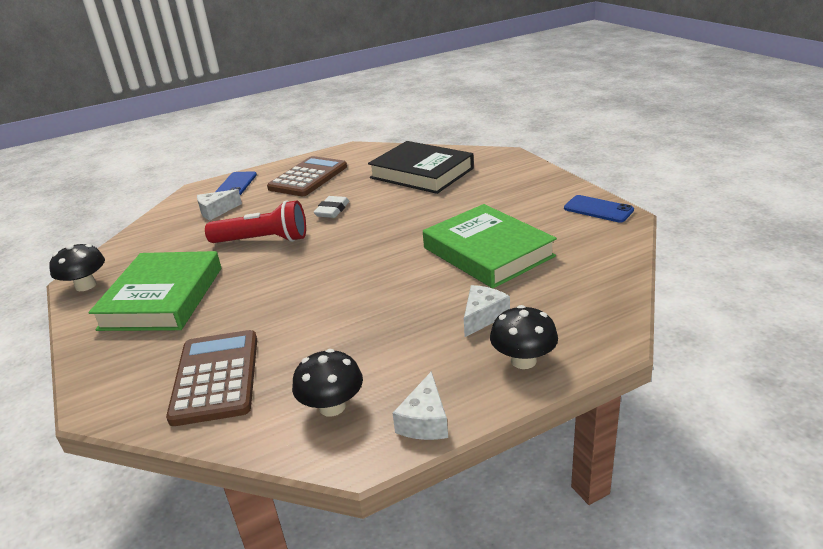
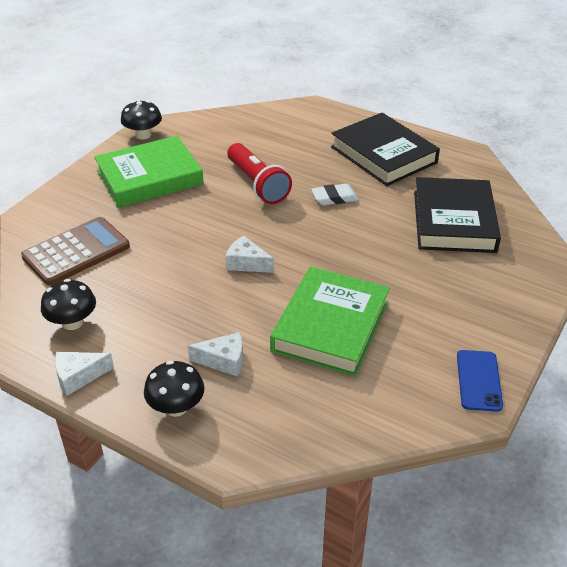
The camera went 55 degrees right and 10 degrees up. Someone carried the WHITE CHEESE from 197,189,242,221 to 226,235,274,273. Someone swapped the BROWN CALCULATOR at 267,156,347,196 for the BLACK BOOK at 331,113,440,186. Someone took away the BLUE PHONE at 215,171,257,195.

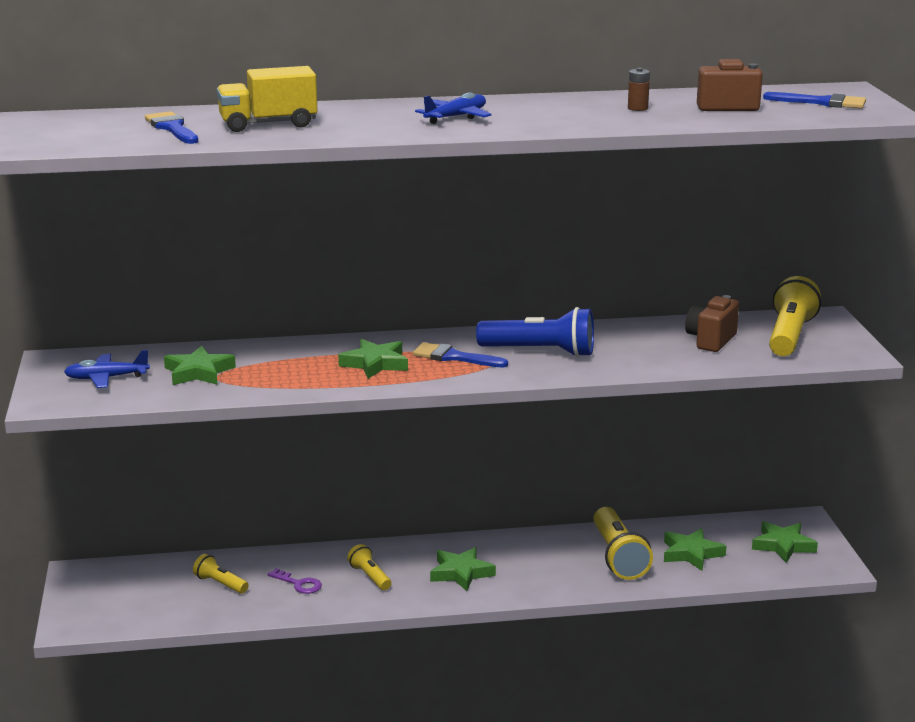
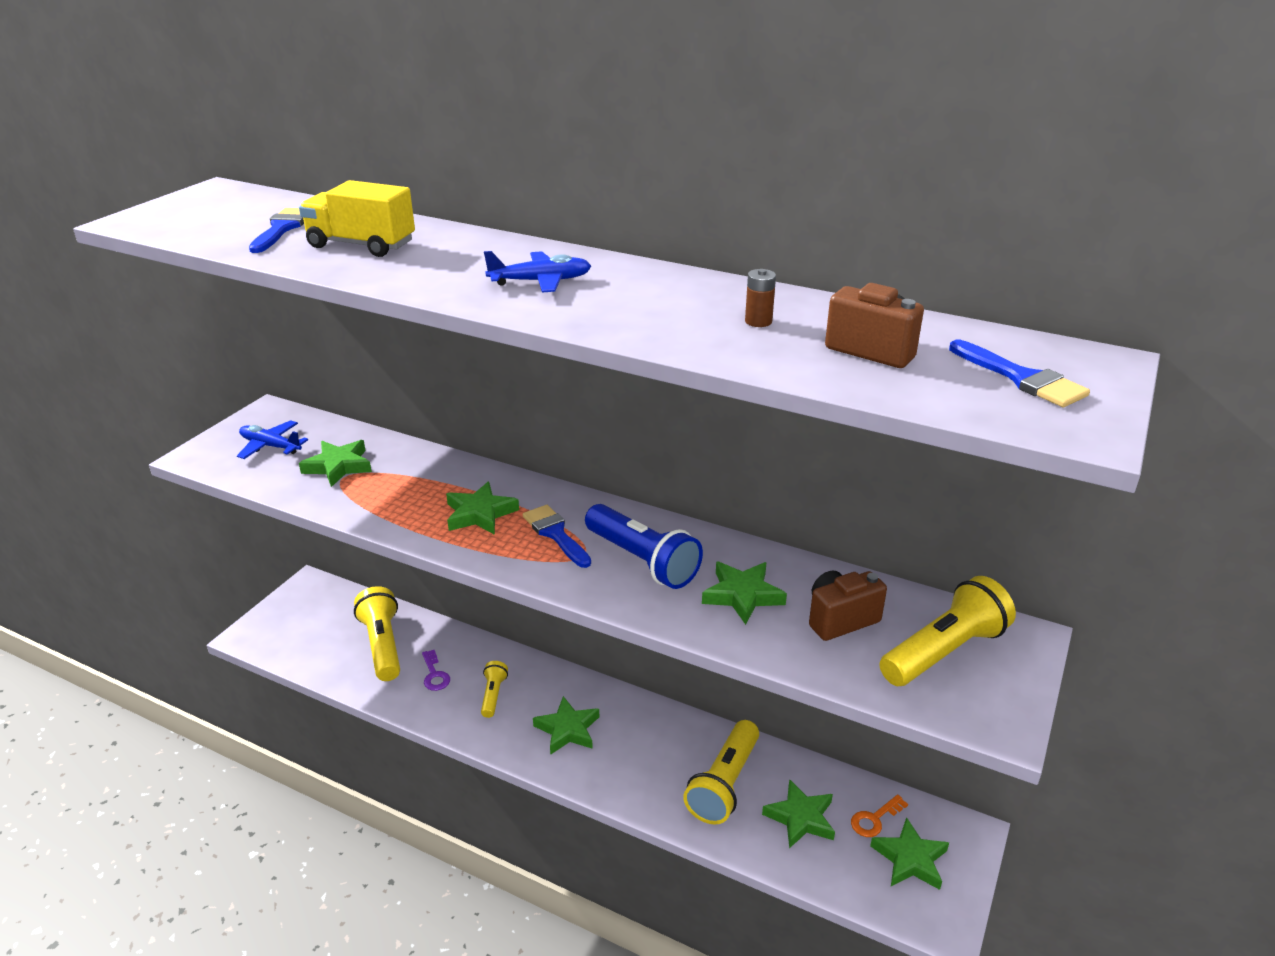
The camera went 35 degrees right and 10 degrees up. Someone scaled the YELLOW FLASHLIGHT at 193,554,249,594 by 1.85. Someone put down the GREEN STAR at 702,562,787,625. Someone put down the ORANGE KEY at 851,794,908,837.

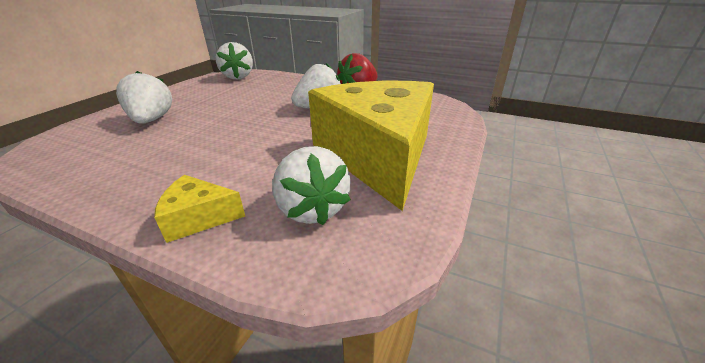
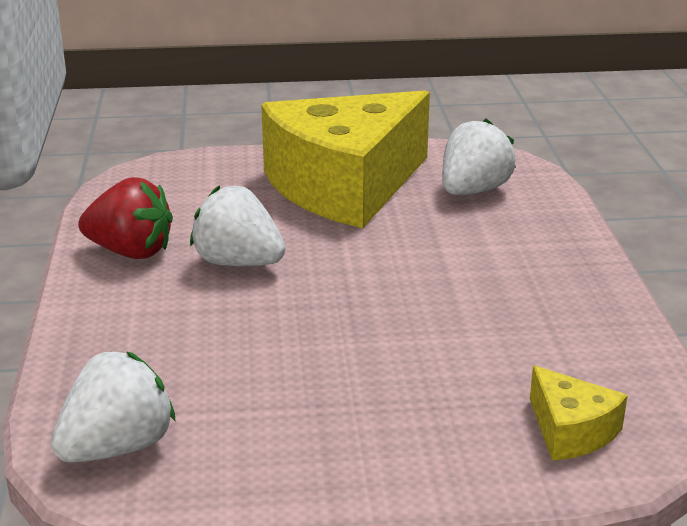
The camera went 120 degrees left and 5 degrees down. Someone carried the YELLOW CHEESE from 154,175,245,243 to 530,366,628,461. Someone took away the WHITE STRAWBERRY at 116,71,172,124.

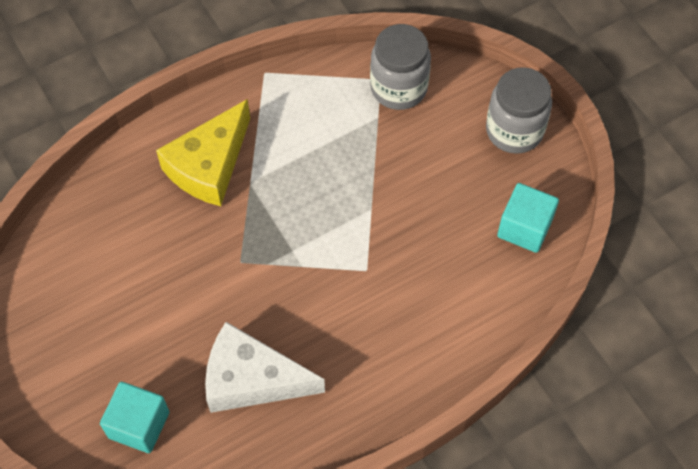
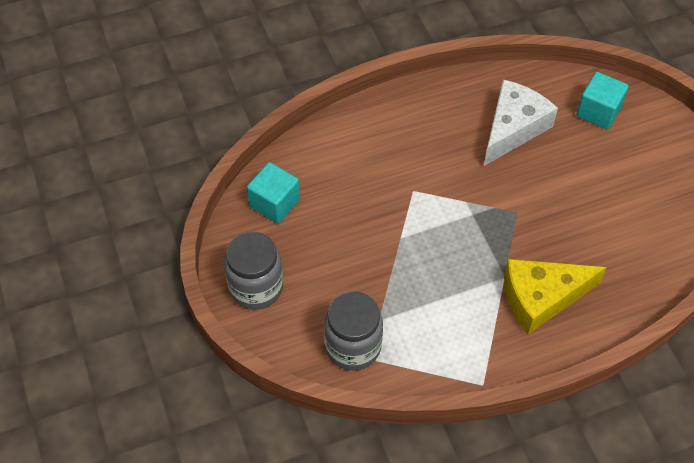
The camera went 170 degrees left and 5 degrees down. Someone rotated the WHITE CHEESE at 205,322,325,413 by 75 degrees counterclockwise. Someone rotated the YELLOW CHEESE at 156,99,250,206 by 150 degrees counterclockwise.

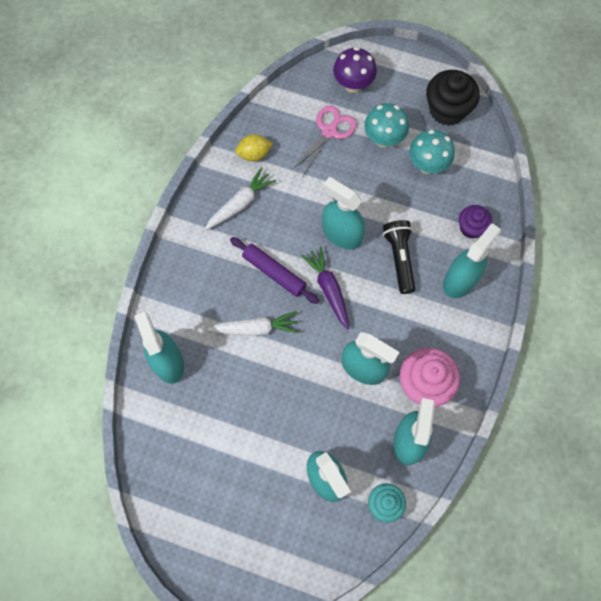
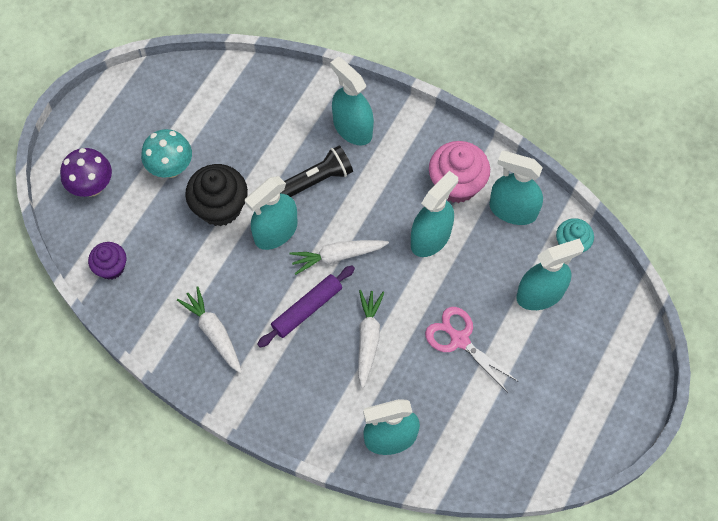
The camera went 80 degrees left and 5 degrees down. Someone carried the PURPLE CUPCAKE from 459,205,492,239 to 88,242,126,280. Someone carried the BLACK CUPCAKE from 426,70,480,125 to 185,164,248,226. Someone rotated the BLACK FLASHLIGHT at 383,220,415,294 by 150 degrees clockwise. Someone repainted the PURPLE CARROT at 301,247,349,329, which became the WHITE CARROT at 289,240,389,275. Someone carried the PINK SCISSORS from 292,105,357,178 to 425,307,519,391. Someone took away the YELLOW LEMON at 235,134,273,161. Someone took away the TURQUOISE MUSHROOM at 409,130,455,174.

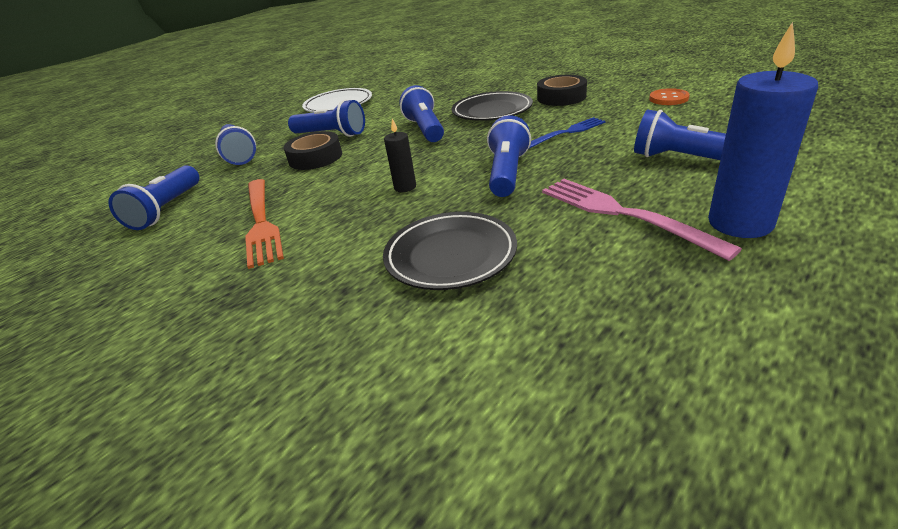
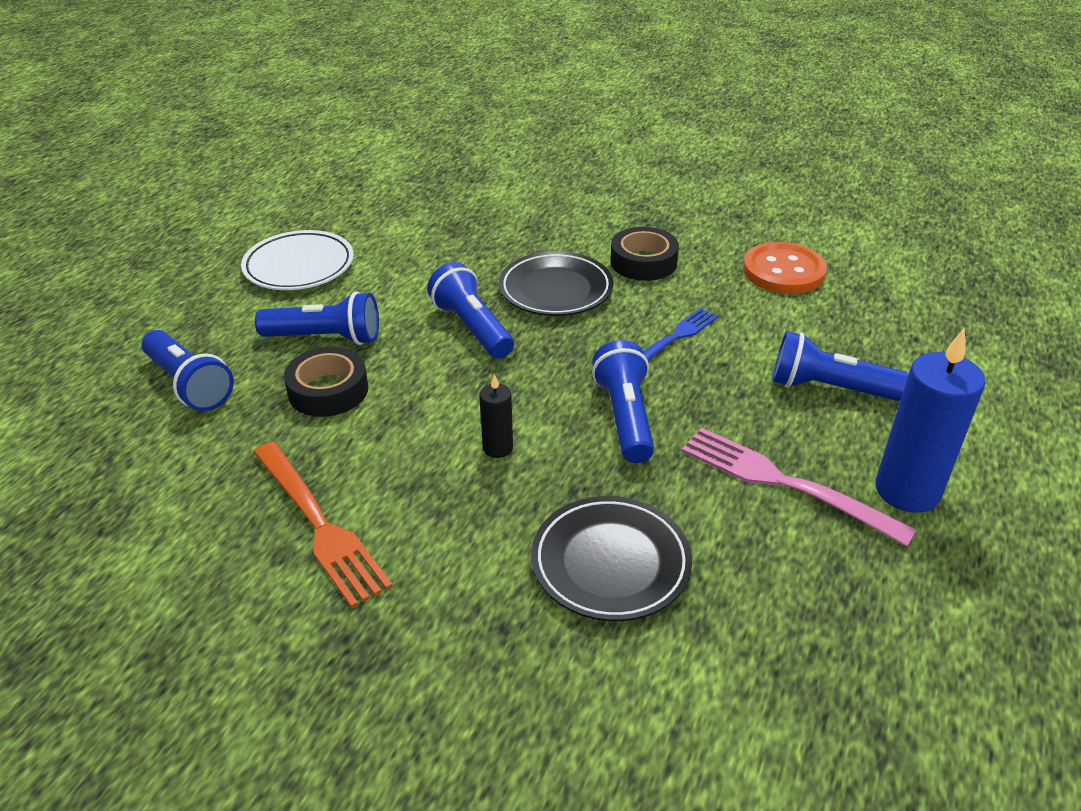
The camera went 20 degrees left and 5 degrees up. Someone scaled the ORANGE BUTTON at 649,88,690,105 by 1.69. Someone took away the BLUE FLASHLIGHT at 108,165,199,230.

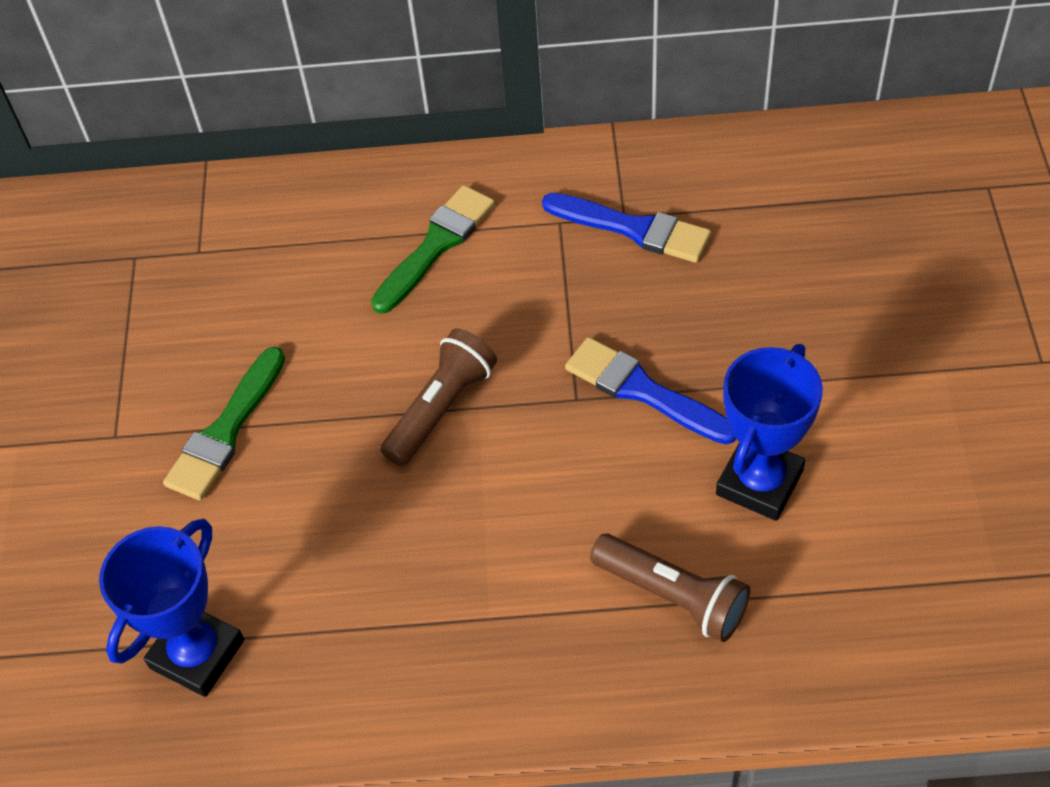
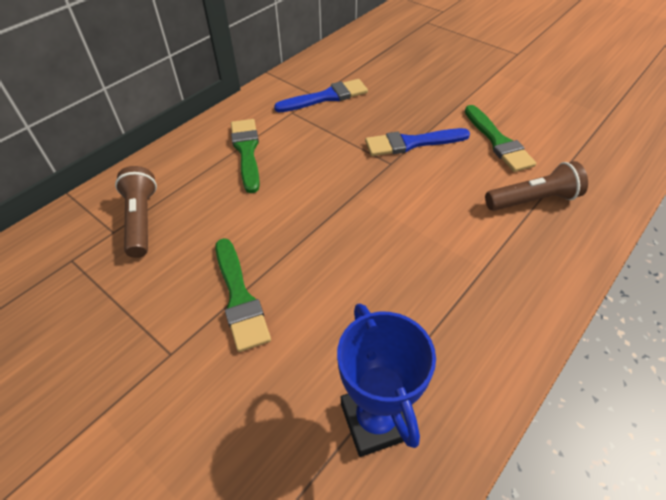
The camera went 50 degrees left and 5 degrees down. Someone carried the BROWN FLASHLIGHT from 381,328,497,466 to 115,166,157,258. Someone swapped the BLUE TROPHY at 716,344,823,521 for the GREEN BRUSH at 465,105,536,172.

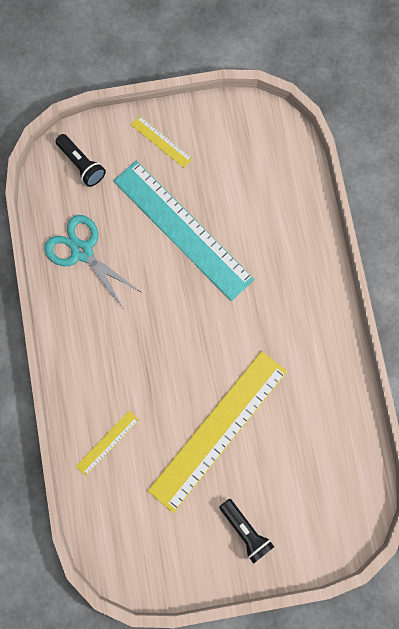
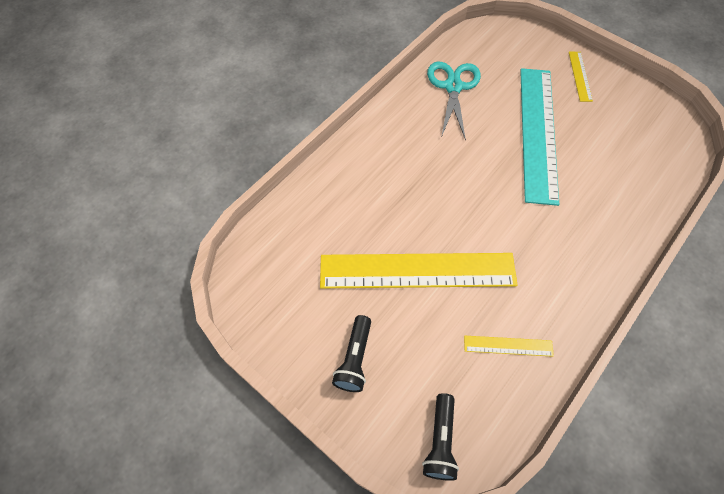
The camera went 50 degrees right and 15 degrees down. Someone carried the BLACK FLASHLIGHT from 55,134,106,187 to 422,393,459,481. Someone carried the YELLOW RULER from 76,410,139,476 to 464,336,554,357.

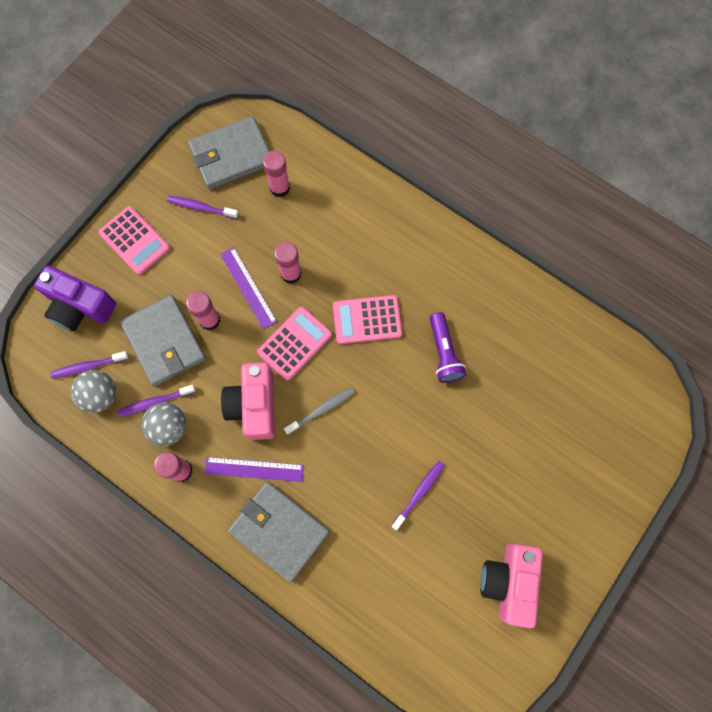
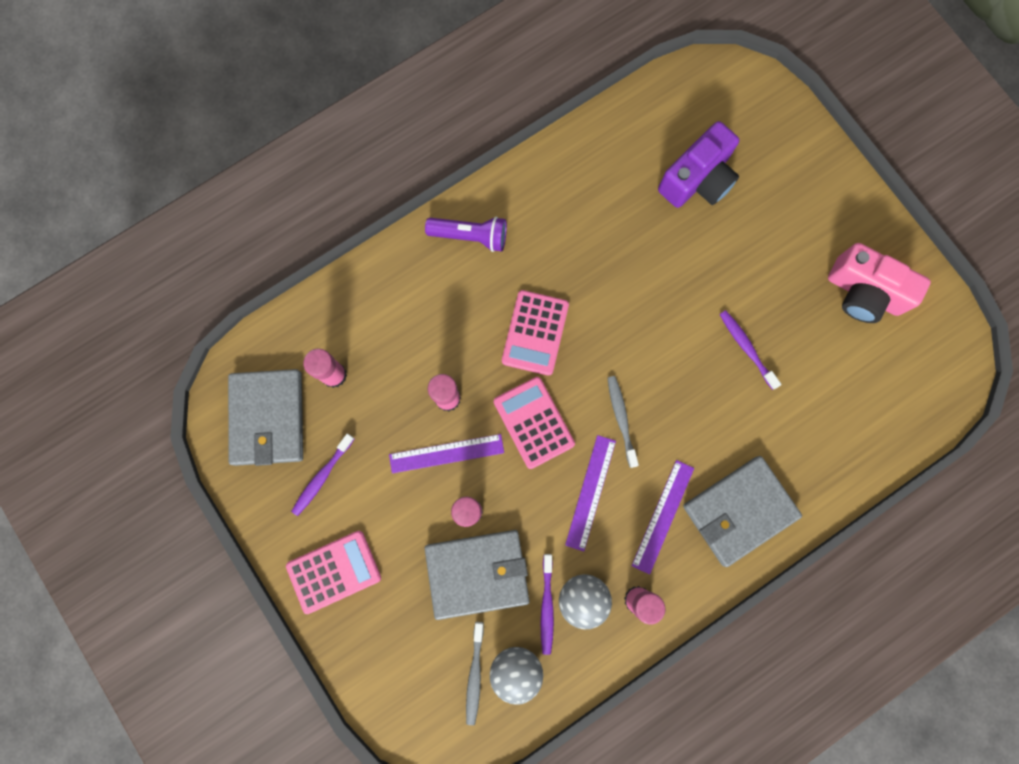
The camera went 70 degrees left and 5 degrees up. Someone carried the PURPLE FLASHLIGHT from 430,312,466,383 to 425,217,507,252. Someone repainted the PURPLE TOOTHBRUSH at 50,351,129,379, which became the GREY TOOTHBRUSH at 466,622,484,725. Someone swapped the PINK CAMERA at 221,362,275,440 for the PURPLE RULER at 565,435,616,551. Someone carried the PURPLE CAMERA from 34,265,116,331 to 658,121,739,208.

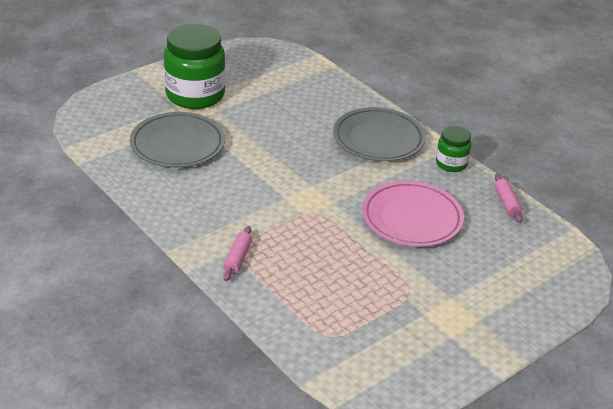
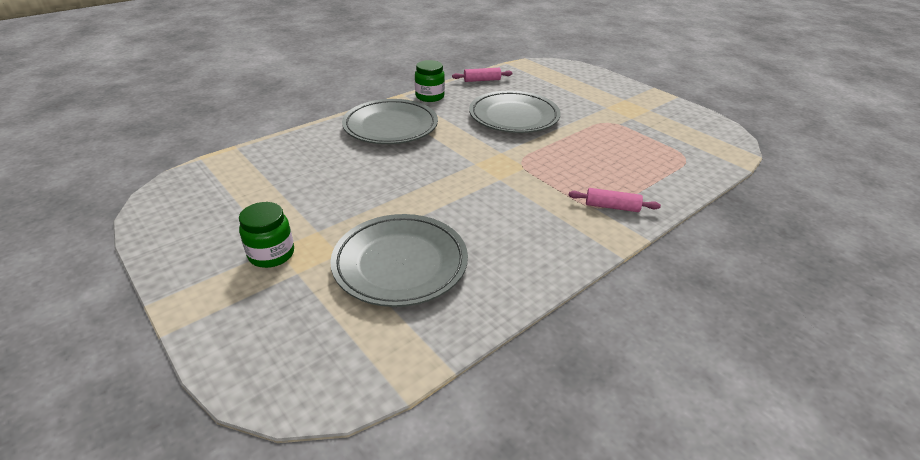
The camera went 90 degrees left and 0 degrees up. Someone scaled the GREEN JAR at 164,24,225,109 by 0.51. Someone repainted the PINK PLATE at 362,181,464,247, which became the GREY PLATE at 469,91,561,133.

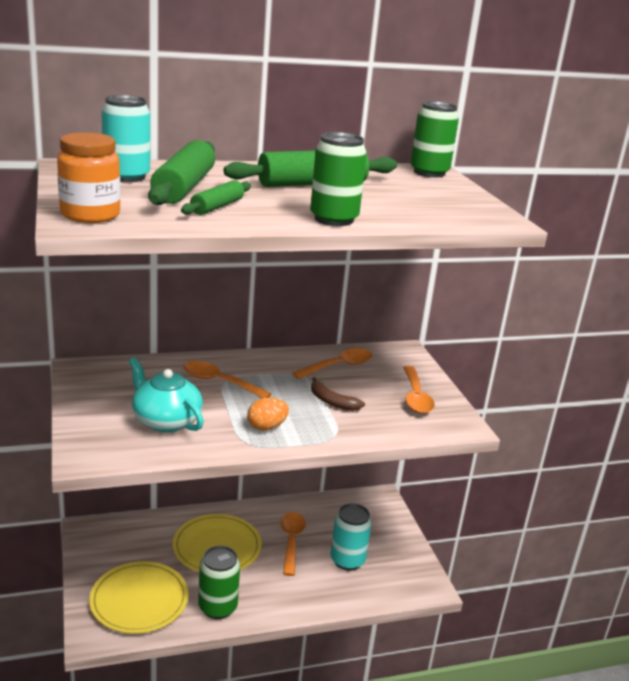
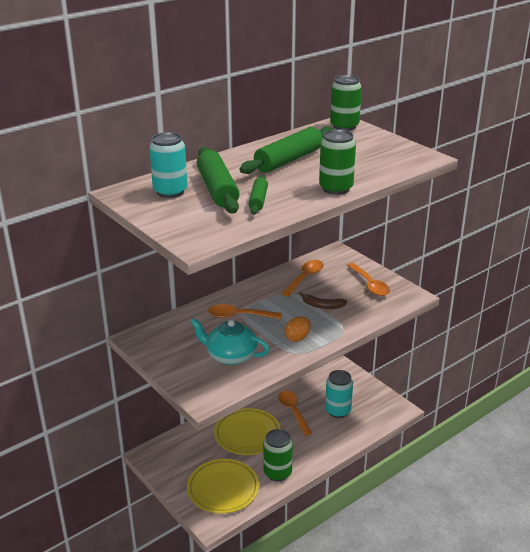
The camera went 20 degrees left and 5 degrees up. Someone took away the ORANGE JAR at 57,132,121,223.

